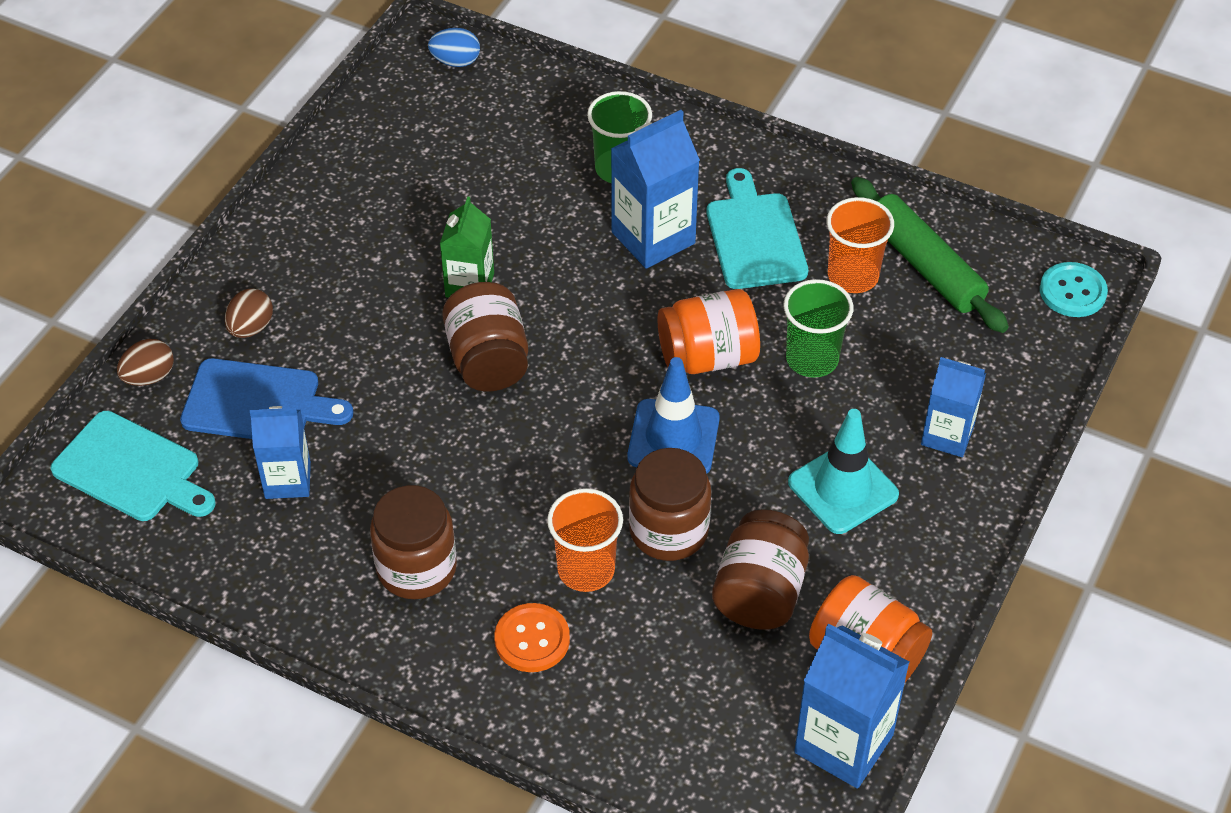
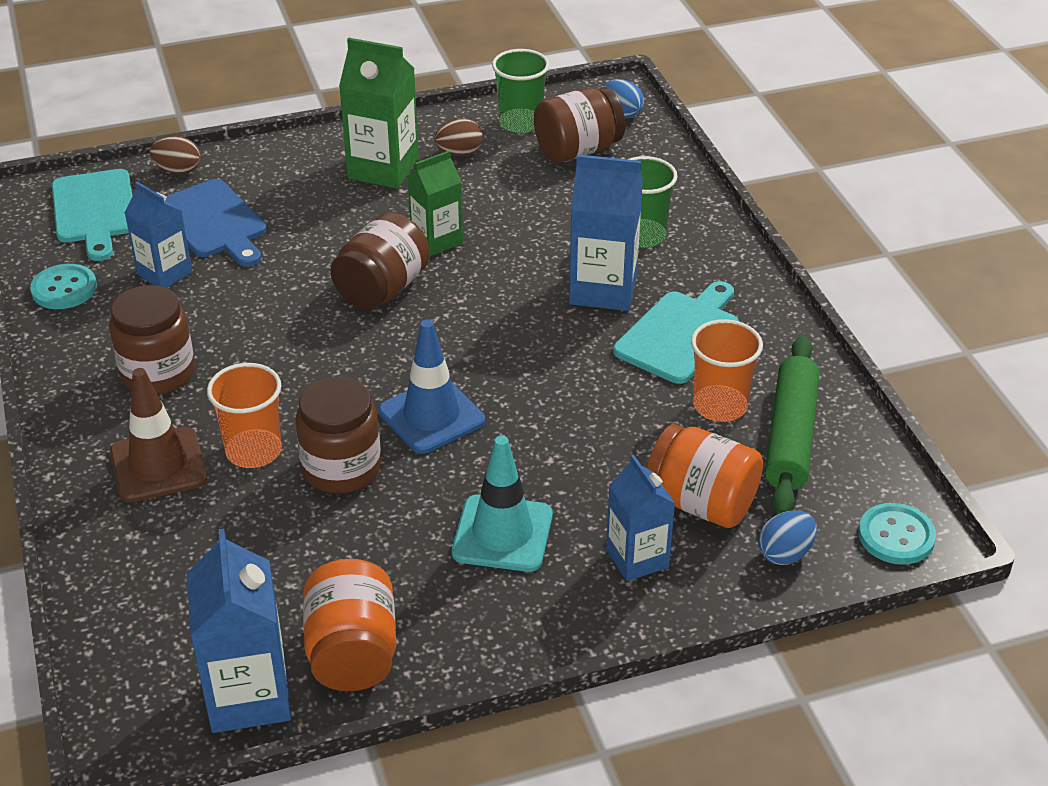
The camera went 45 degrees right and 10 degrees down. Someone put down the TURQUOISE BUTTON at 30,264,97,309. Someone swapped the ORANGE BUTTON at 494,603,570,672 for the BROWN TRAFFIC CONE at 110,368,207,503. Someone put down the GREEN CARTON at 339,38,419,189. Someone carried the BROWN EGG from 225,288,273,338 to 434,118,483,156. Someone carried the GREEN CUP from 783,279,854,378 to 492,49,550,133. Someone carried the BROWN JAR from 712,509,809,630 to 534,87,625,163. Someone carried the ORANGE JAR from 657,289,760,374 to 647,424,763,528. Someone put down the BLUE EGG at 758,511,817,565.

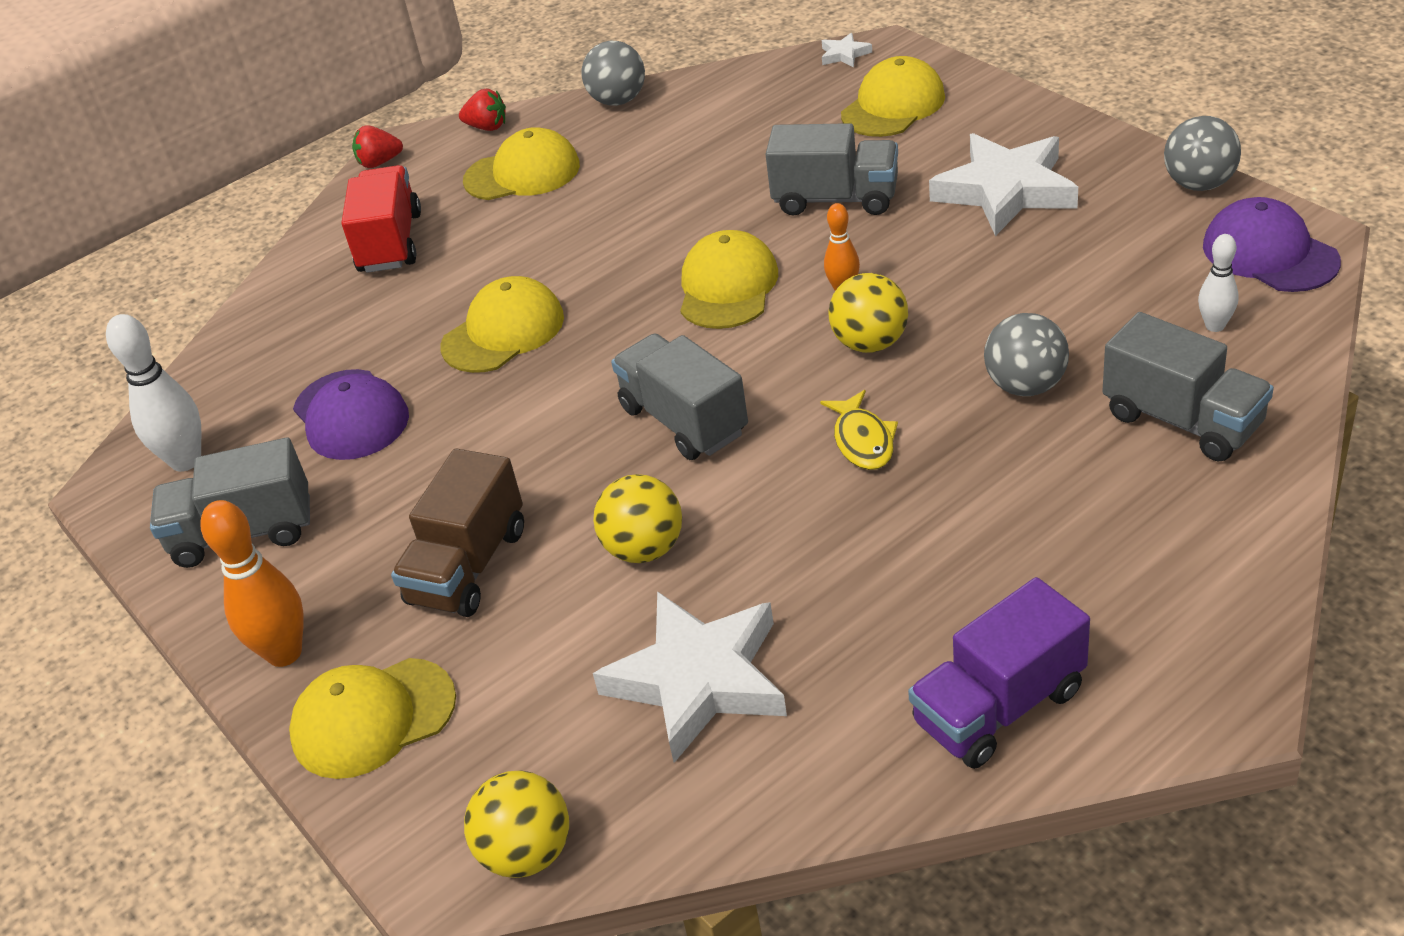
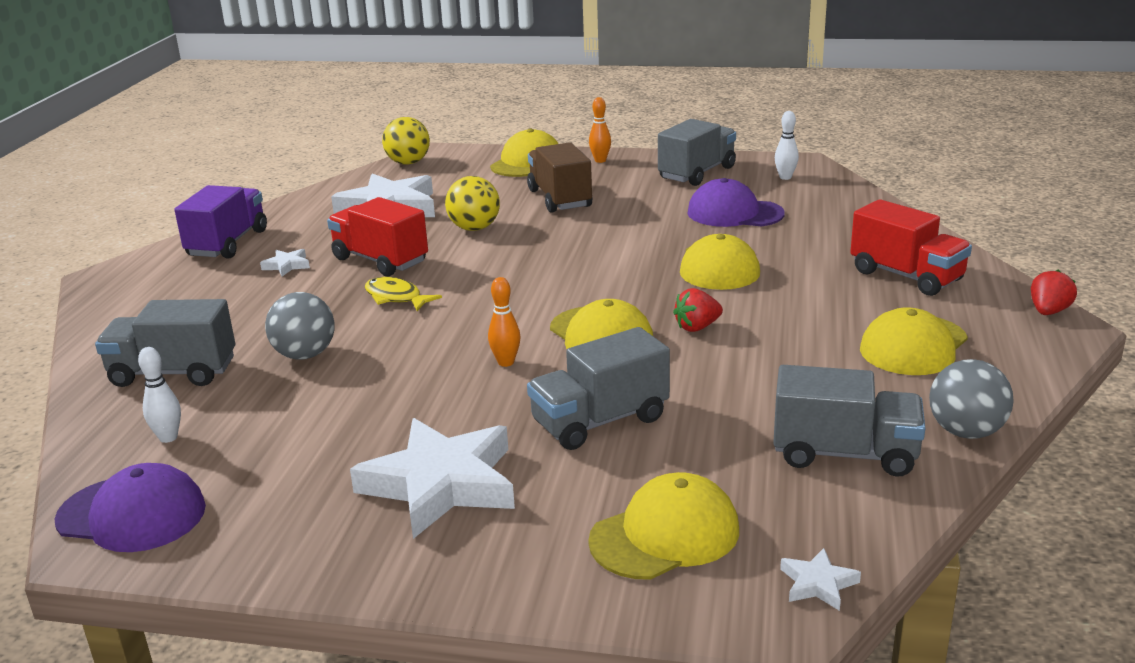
The camera went 135 degrees right and 15 degrees down. Someone put down the WHITE STAR at 260,249,310,276. Someone put down the RED TRUCK at 327,197,428,276. Someone rotated the YELLOW CAP at 841,56,945,137 by 120 degrees counterclockwise. Someone scaled the ORANGE BOWLING PIN at 200,500,304,667 by 0.59. Someone carried the RED STRAWBERRY from 459,89,506,131 to 673,288,723,332. Someone carried the GREY TRUCK from 611,333,748,460 to 773,365,925,477. Someone scaled the WHITE BOWLING PIN at 106,314,201,472 by 0.59. Someone took away the YELLOW BALL at 828,273,908,353. Someone took away the GREY BALL at 1164,116,1241,191.

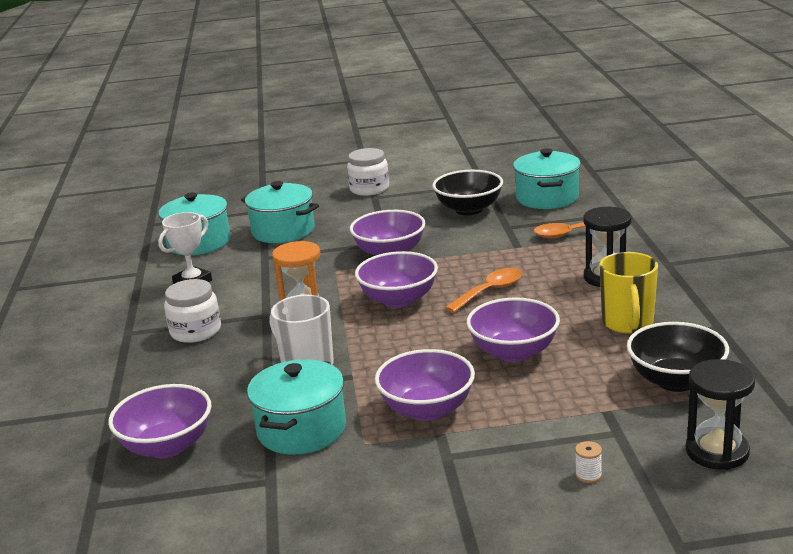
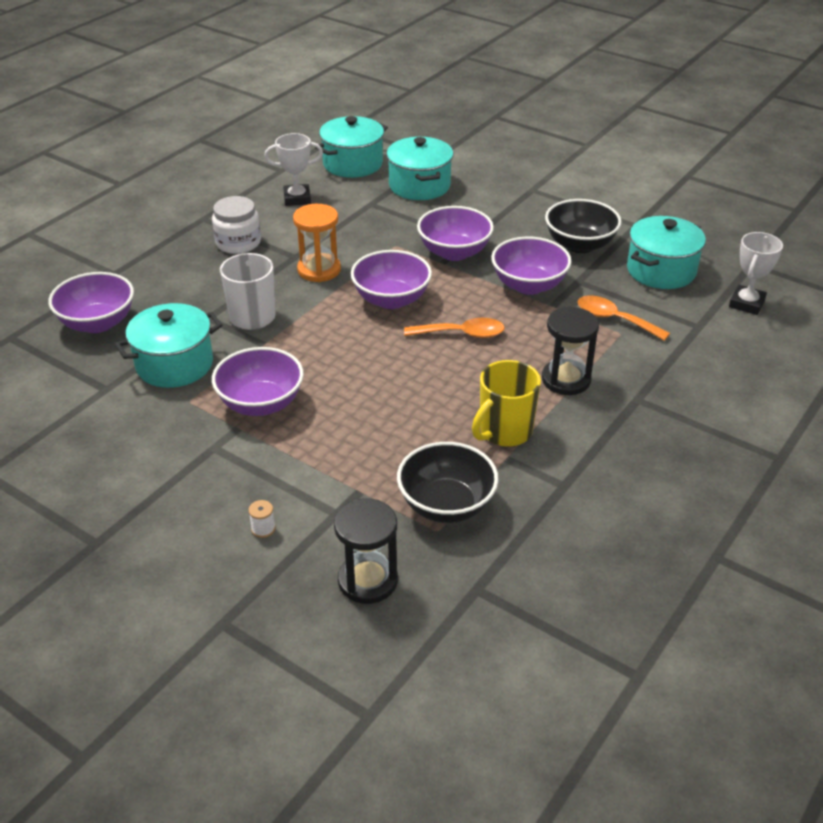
The camera went 40 degrees right and 15 degrees up. Someone carried the PURPLE BOWL from 467,297,560,362 to 491,237,572,295. Someone put down the WHITE TROPHY at 729,232,783,315. Someone took away the WHITE JAR at 347,148,389,196.

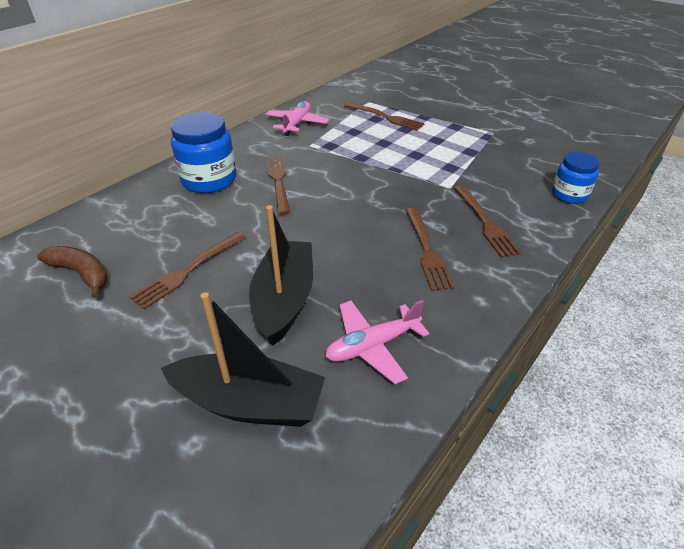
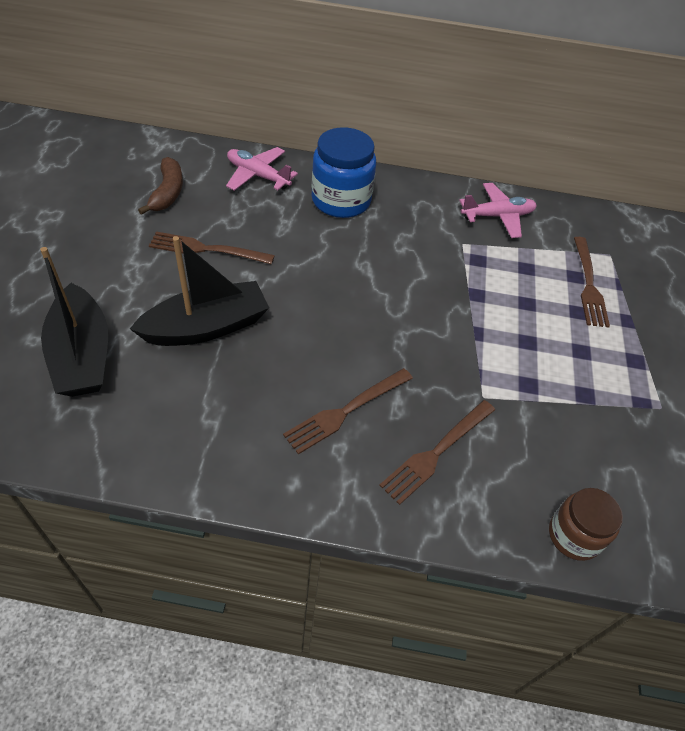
The camera went 55 degrees right and 10 degrees up. Someone carried the PINK PLANE from 325,300,430,384 to 226,147,298,191. Someone repainted the BLUE JAR at 552,152,600,204, which became the BROWN JAR at 549,488,623,561. Someone took away the BROWN FORK at 266,156,290,215.

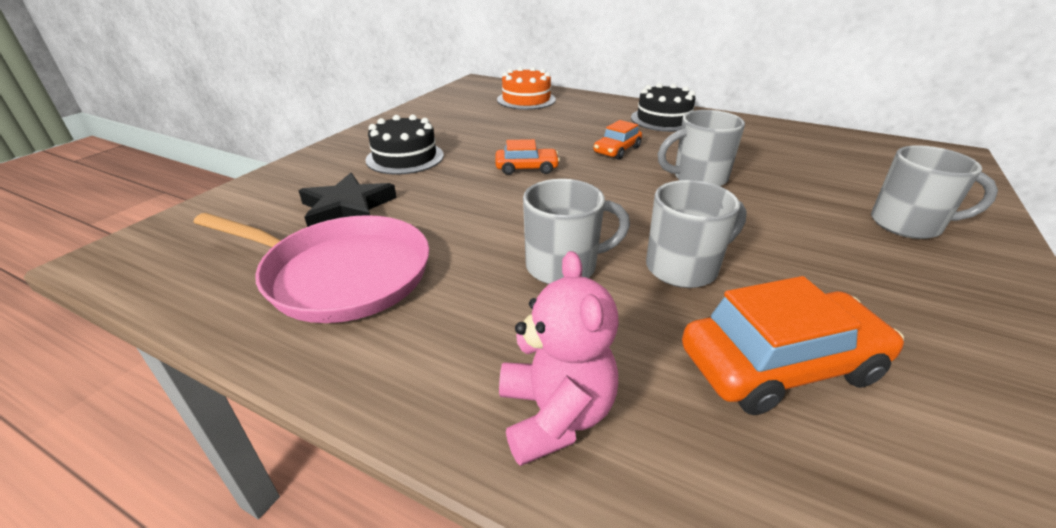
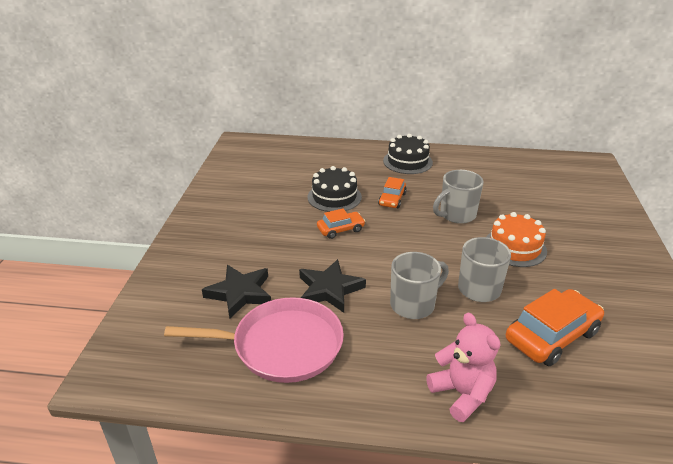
The camera went 20 degrees left and 0 degrees up. Someone put down the BLACK STAR at 299,259,366,313. Someone carried the BLACK CAKE from 365,115,444,175 to 307,166,362,212. Someone carried the ORANGE CAKE from 497,67,556,110 to 486,212,547,267. Someone took away the GREY MUG at 871,145,998,239.

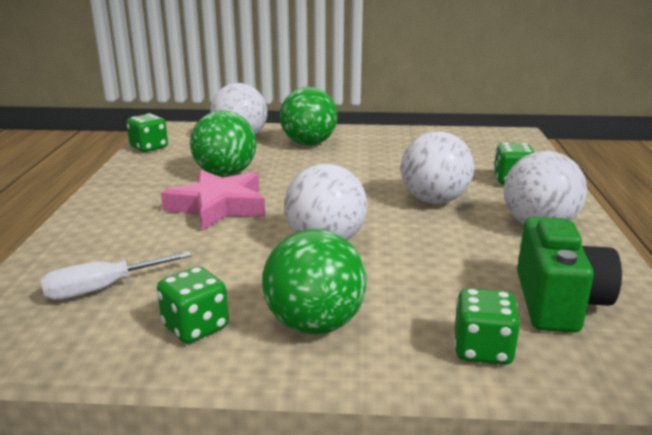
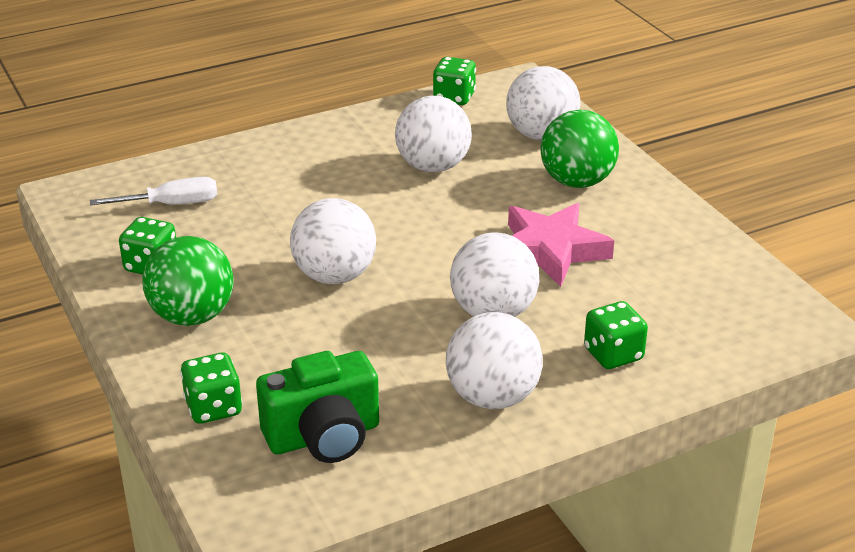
The camera went 60 degrees right and 10 degrees up. Someone rotated the WHITE SCREWDRIVER at 40,251,192,300 by 135 degrees clockwise. Someone repainted the GREEN BALL at 190,110,256,176, which became the WHITE BALL at 395,96,472,172. Someone carried the PINK STAR from 161,170,265,231 to 508,203,614,287.

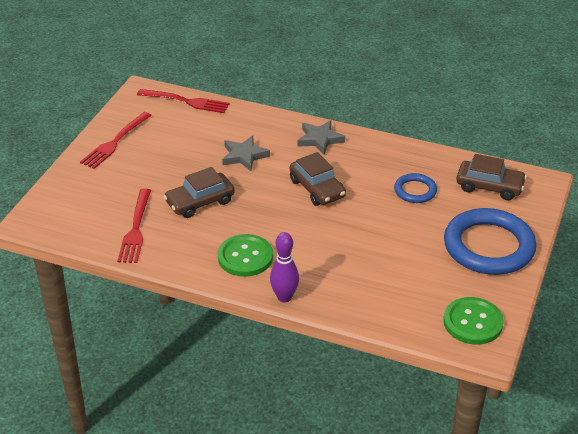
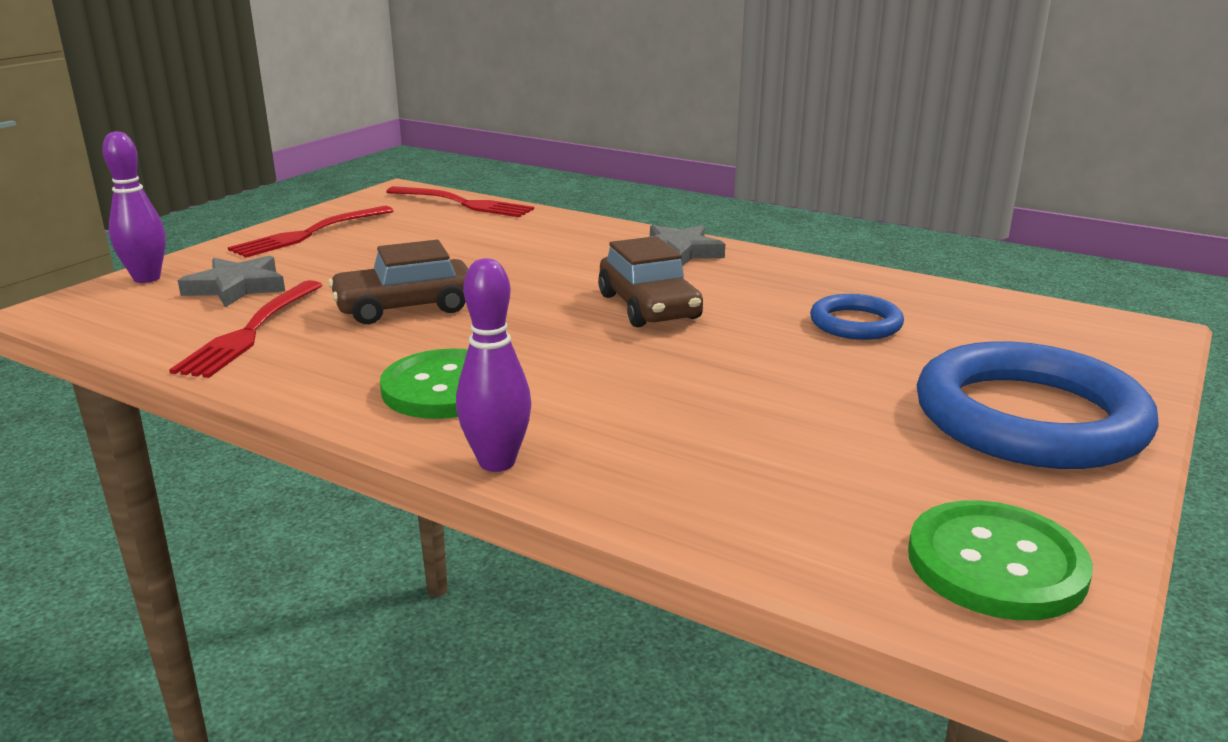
The camera went 10 degrees right and 15 degrees down. Someone put down the PURPLE BOWLING PIN at 102,131,166,283. Someone carried the GREY STAR from 222,136,270,171 to 178,255,285,307. Someone took away the BROWN CAR at 456,154,527,200.

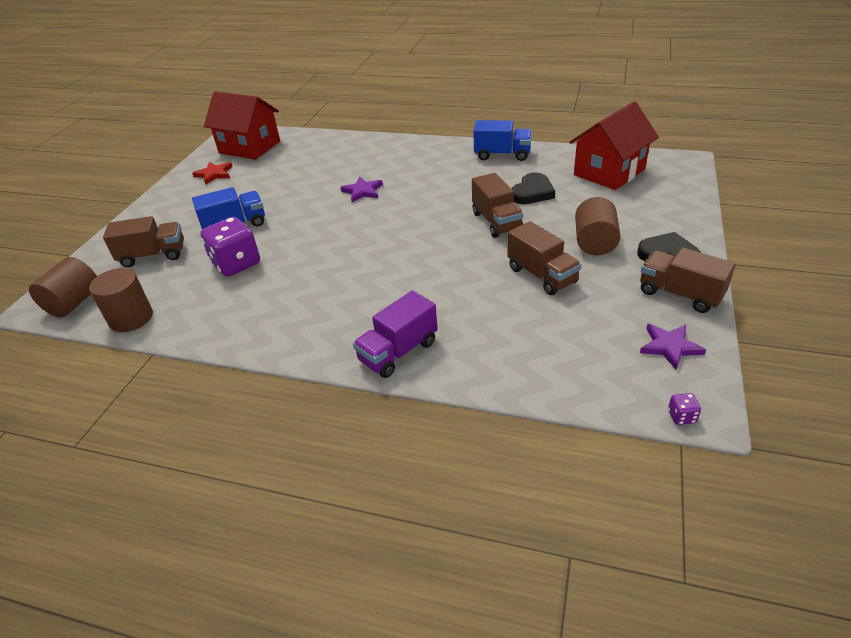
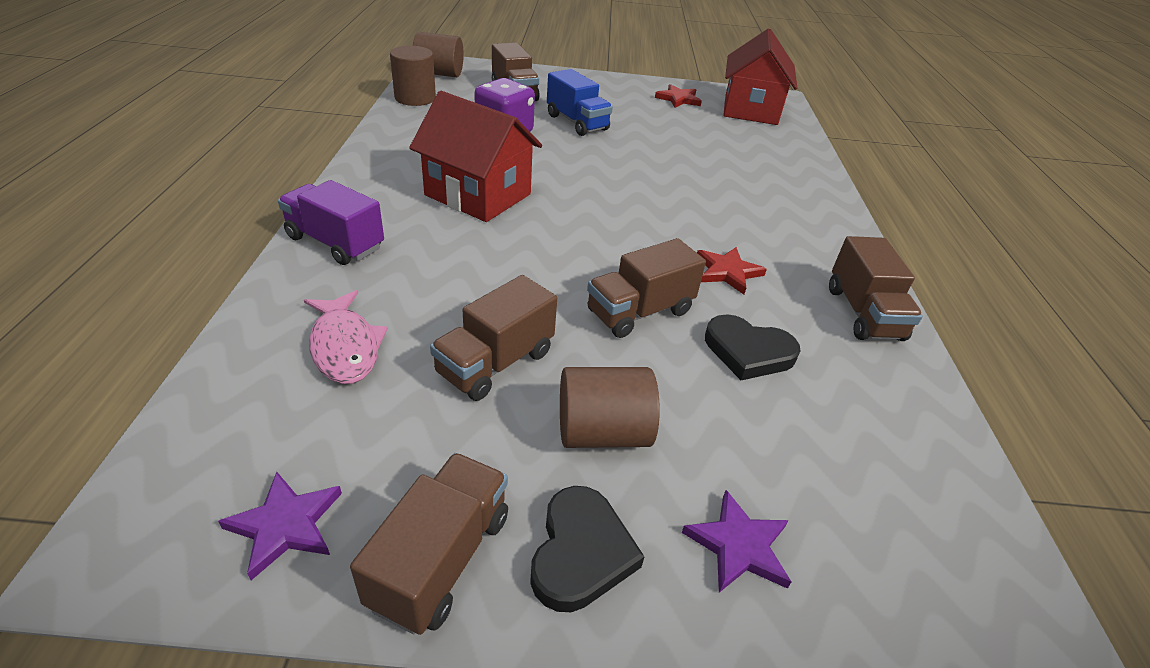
The camera went 70 degrees right and 0 degrees up. Someone put down the PINK FISH at 304,290,388,384. Someone carried the RED HOUSE from 569,101,659,190 to 409,91,542,222. Someone carried the PURPLE STAR from 340,177,383,202 to 682,490,791,593. Someone put down the RED STAR at 697,247,767,294. Someone repainted the BLUE TRUCK at 474,120,532,161, which became the BROWN TRUCK at 829,236,923,341. Someone took away the PURPLE DICE at 668,393,701,425.

